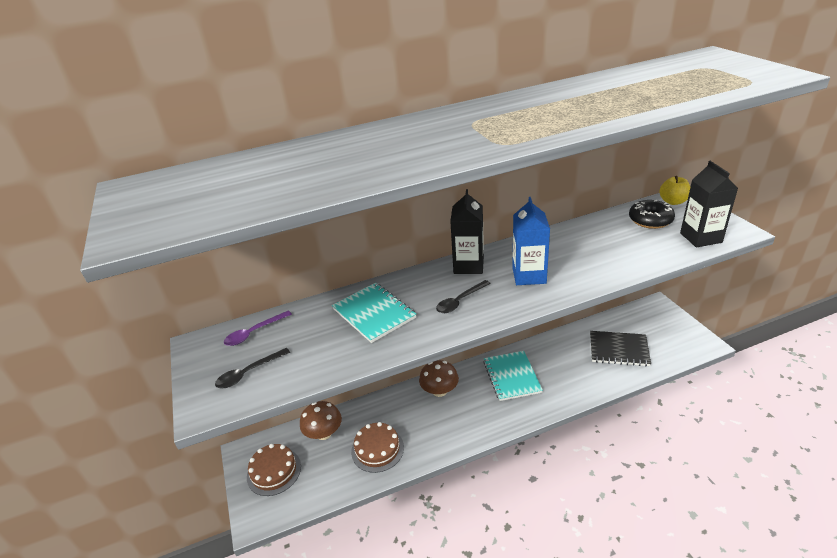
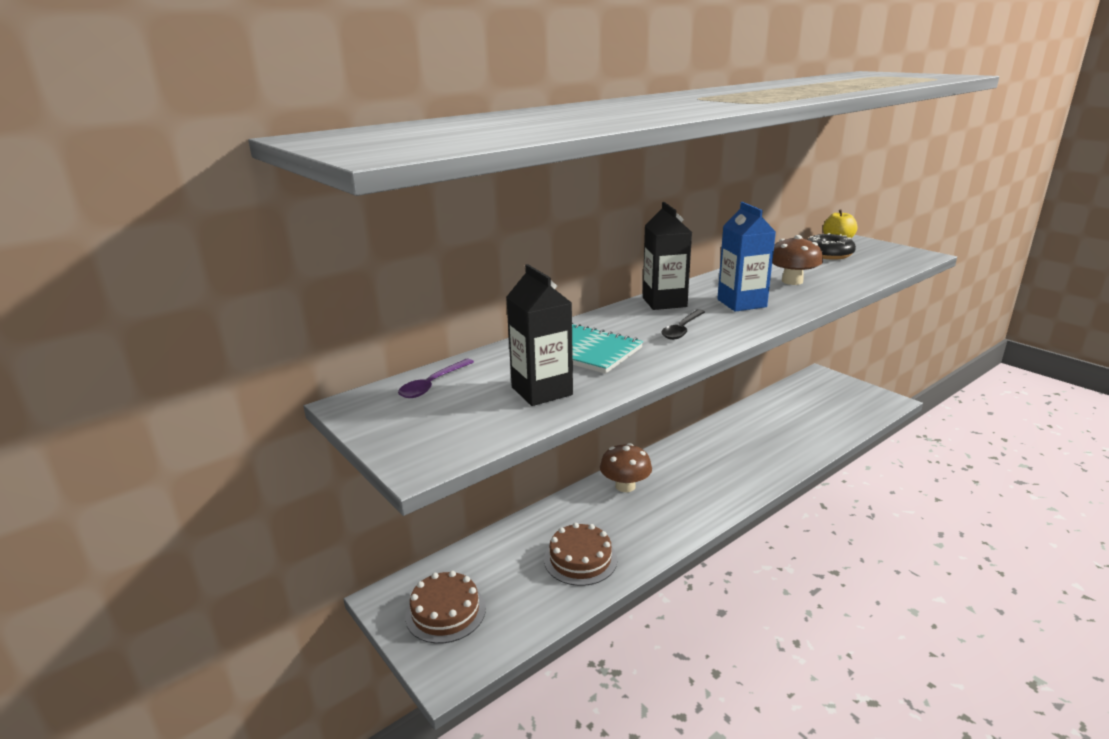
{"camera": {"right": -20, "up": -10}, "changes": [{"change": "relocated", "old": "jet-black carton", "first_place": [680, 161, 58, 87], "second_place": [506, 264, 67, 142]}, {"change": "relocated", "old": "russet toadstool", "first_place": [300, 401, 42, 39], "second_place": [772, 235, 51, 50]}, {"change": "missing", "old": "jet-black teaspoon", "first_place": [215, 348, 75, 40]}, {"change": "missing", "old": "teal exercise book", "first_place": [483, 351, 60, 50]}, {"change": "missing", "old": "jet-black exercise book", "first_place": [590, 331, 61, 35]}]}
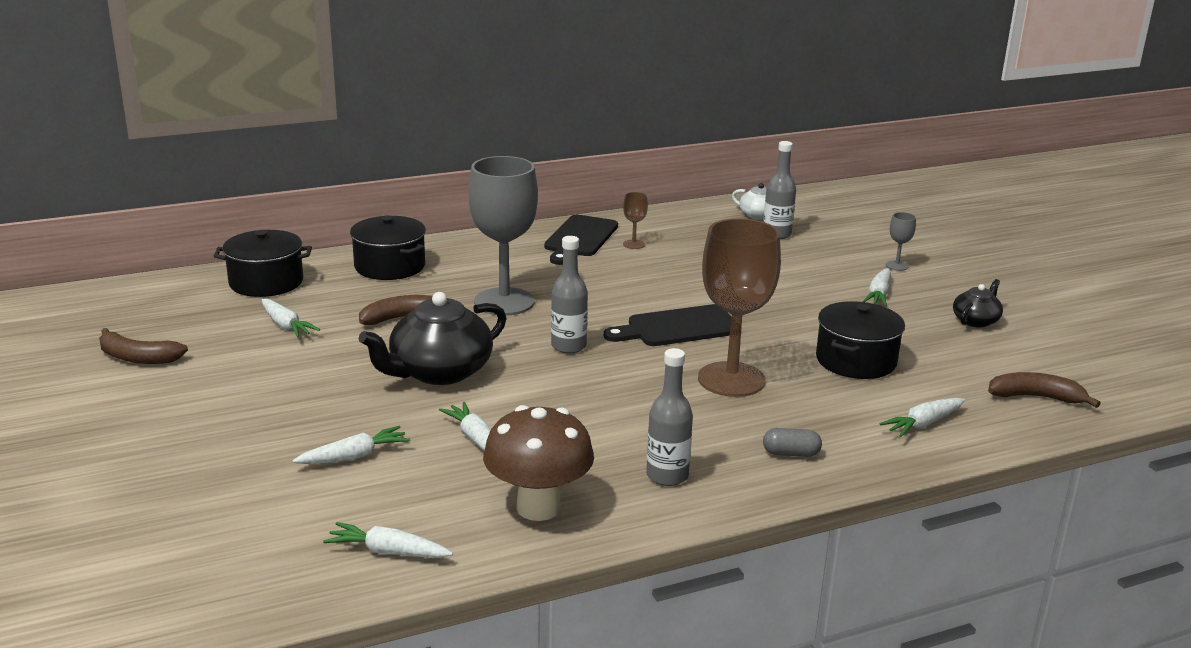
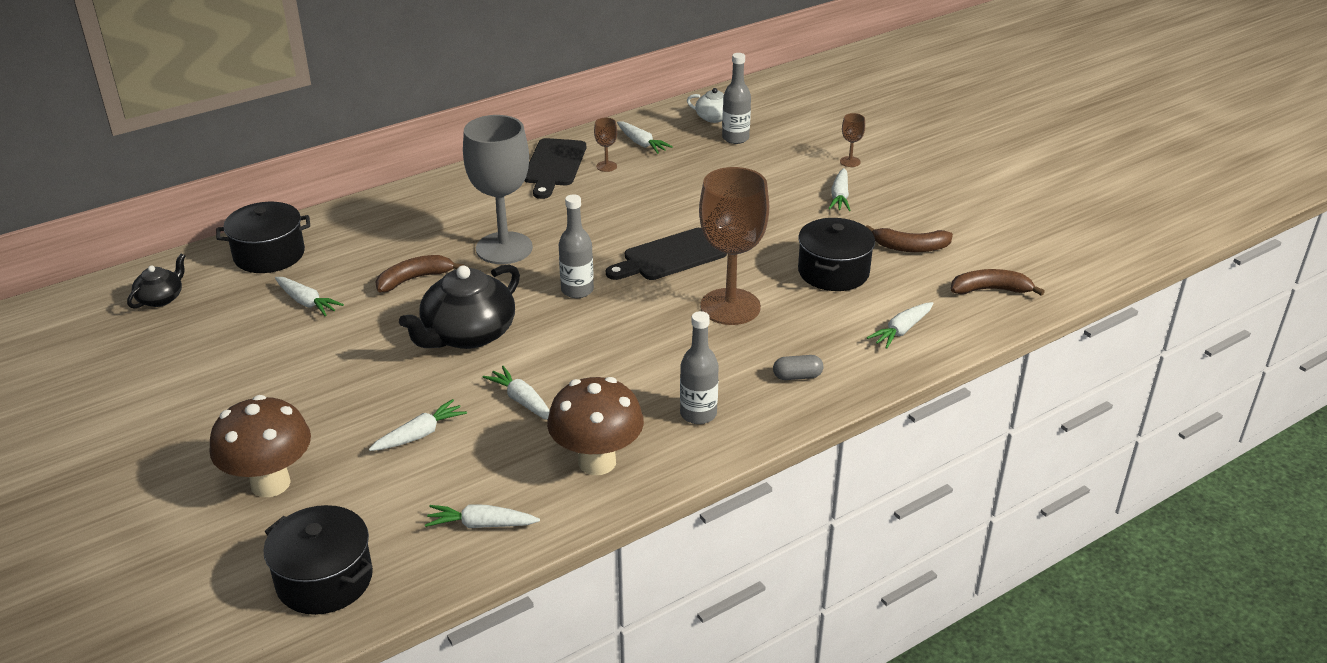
{"camera": {"right": -10, "up": 10}, "changes": [{"change": "relocated", "old": "jet-black tea pot", "first_place": [953, 279, 50, 49], "second_place": [127, 254, 58, 55]}, {"change": "appeared", "new": "russet toadstool", "second_place": [209, 395, 102, 102]}, {"change": "relocated", "old": "jet-black stockpot", "first_place": [350, 215, 76, 65], "second_place": [263, 505, 110, 110]}, {"change": "appeared", "new": "pure white root vegetable", "second_place": [617, 121, 56, 33]}, {"change": "colour", "old": "gray wine glass", "new": "russet wine glass", "first_place": [886, 212, 30, 59], "second_place": [840, 113, 25, 54]}, {"change": "relocated", "old": "russet banana fruit", "first_place": [99, 328, 89, 36], "second_place": [866, 225, 87, 27]}]}
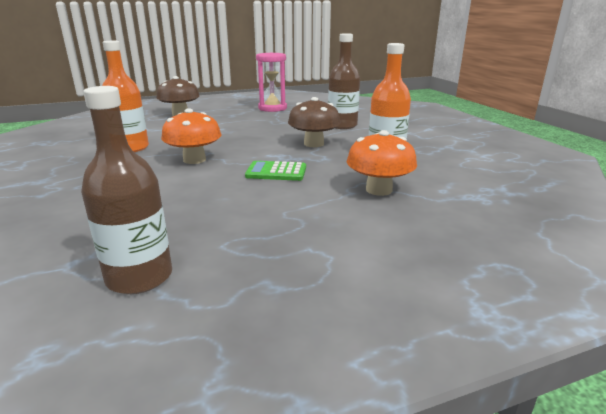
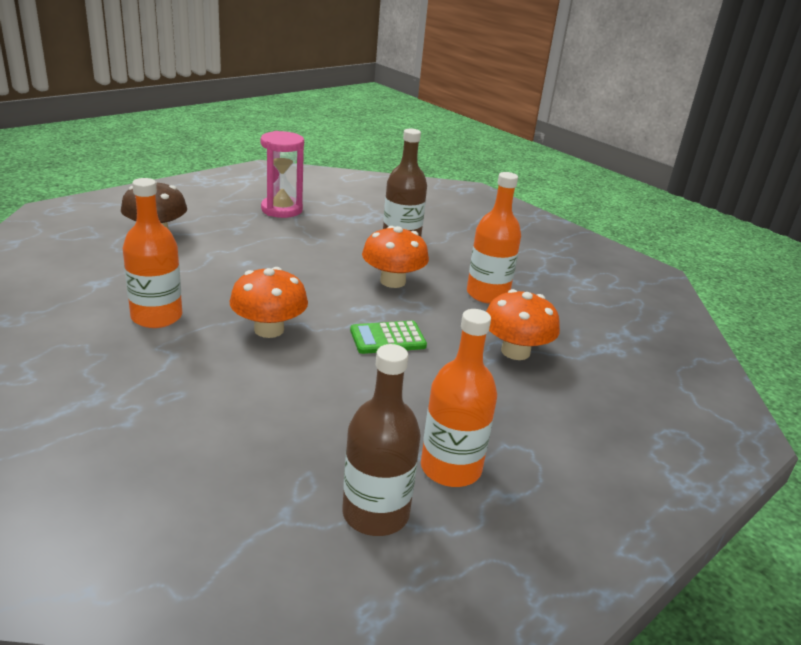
{"camera": {"right": -25, "up": 5}, "changes": [{"change": "colour", "old": "russet toadstool", "new": "bright orange toadstool", "first_place": [288, 97, 53, 50], "second_place": [362, 226, 67, 62]}, {"change": "appeared", "new": "bright orange flask", "second_place": [421, 309, 76, 178]}]}
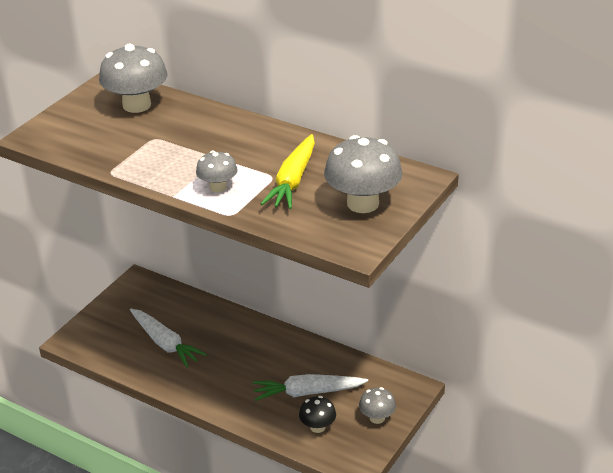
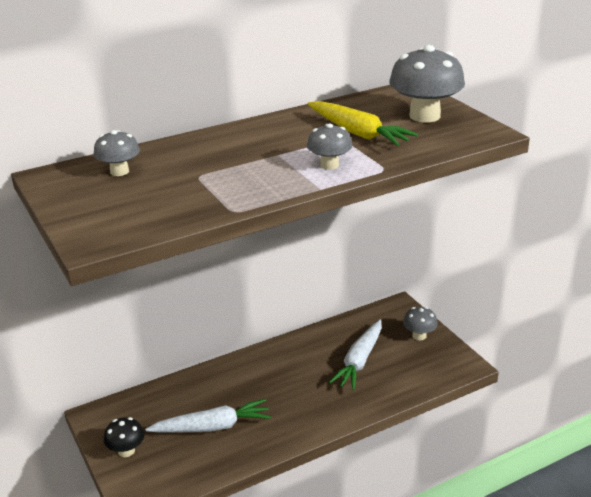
{"camera": {"right": -60, "up": -5}, "changes": [{"change": "size", "old": "gray toadstool", "first_place": [99, 44, 69, 69], "second_place": [94, 130, 46, 46], "factor": 0.55}, {"change": "relocated", "old": "jet-black toadstool", "first_place": [299, 396, 37, 37], "second_place": [104, 417, 40, 40]}]}
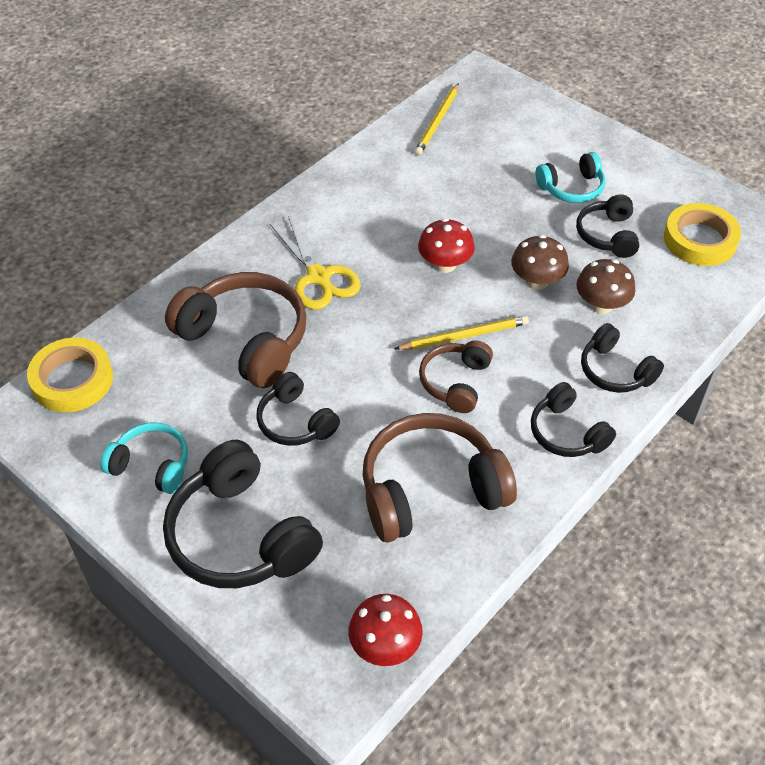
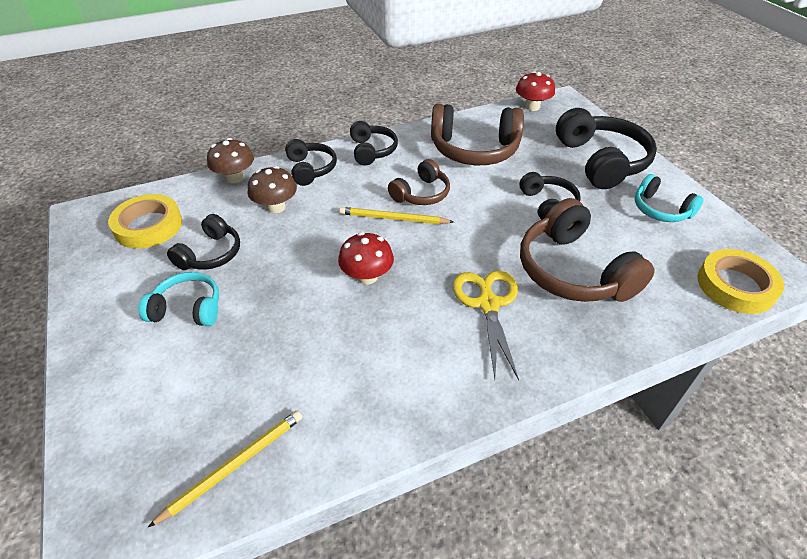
{"camera": {"right": -155, "up": -5}, "changes": [{"change": "relocated", "old": "russet toadstool", "first_place": [511, 235, 58, 55], "second_place": [207, 138, 47, 45]}]}
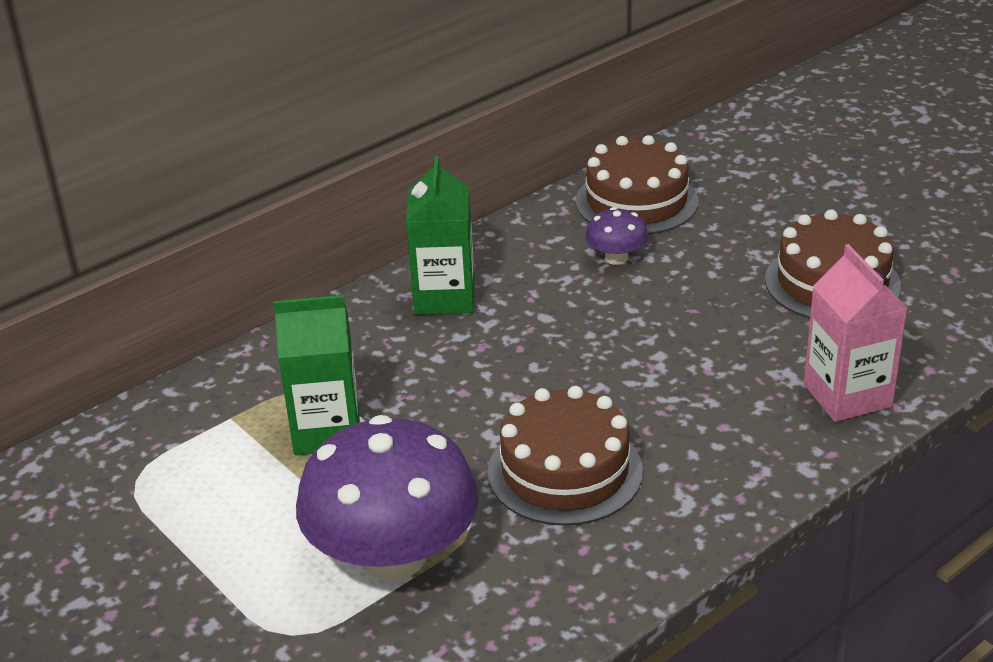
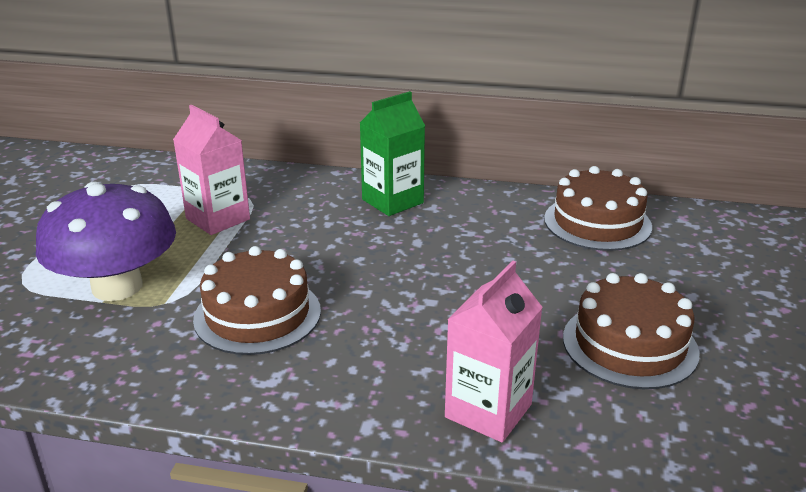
{"camera": {"right": 50, "up": -5}, "changes": [{"change": "colour", "old": "emerald carton", "new": "rose-pink carton", "first_place": [274, 295, 86, 160], "second_place": [173, 105, 77, 130]}, {"change": "missing", "old": "violet toadstool", "first_place": [585, 207, 63, 58]}]}
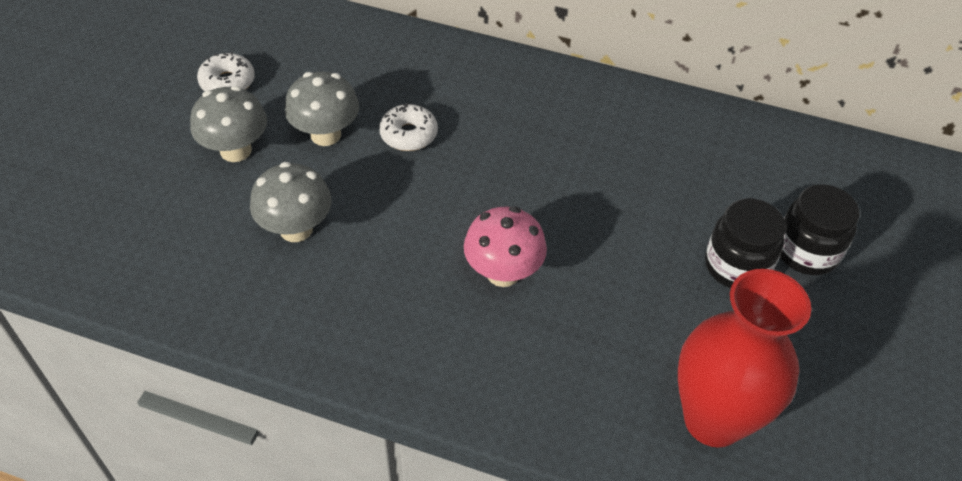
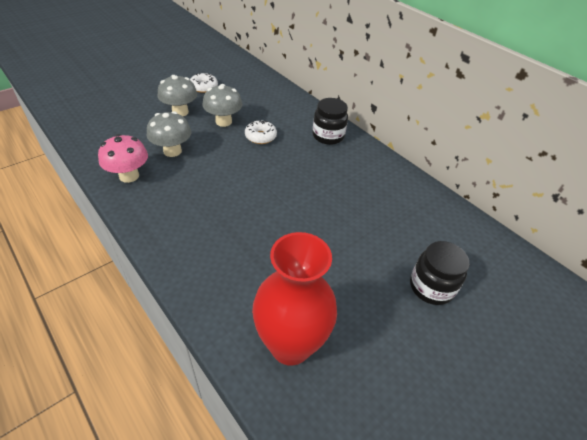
{"camera": {"right": 30, "up": -5}, "changes": [{"change": "relocated", "old": "rose-pink toadstool", "first_place": [464, 206, 83, 81], "second_place": [98, 134, 50, 49]}, {"change": "relocated", "old": "jet-black jar", "first_place": [705, 199, 81, 89], "second_place": [312, 98, 36, 47]}]}
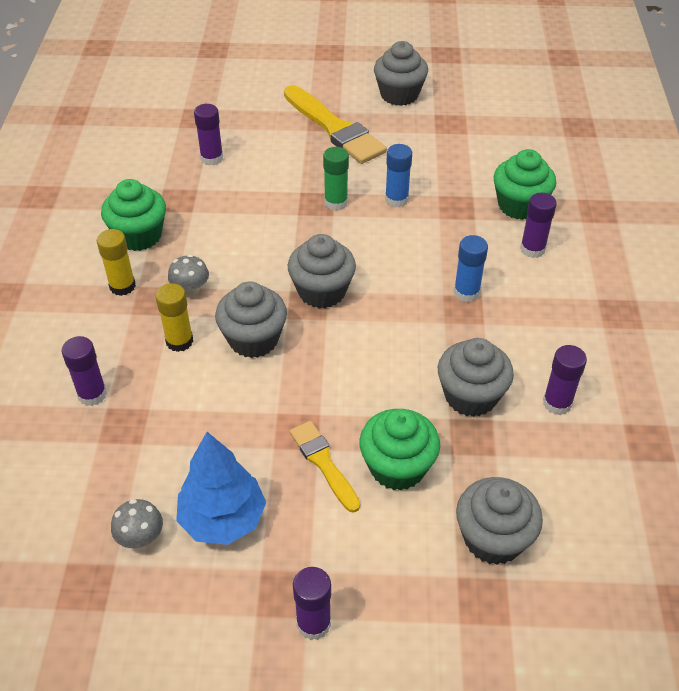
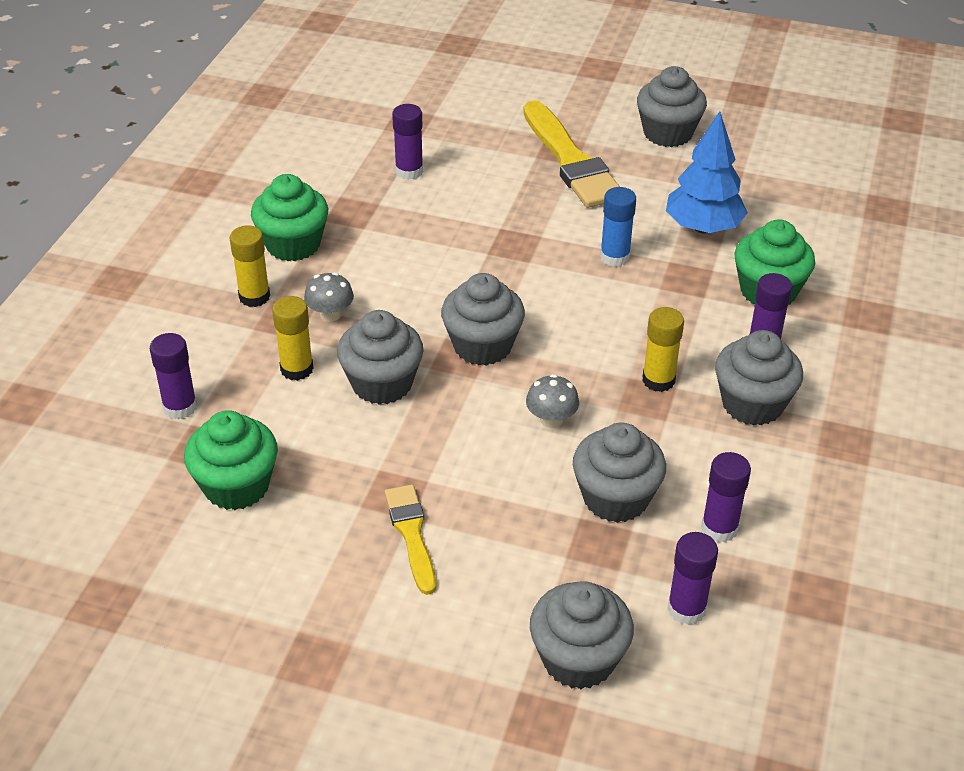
{"camera": {"right": 15, "up": -5}, "changes": [{"change": "relocated", "old": "emerald cupcake", "first_place": [359, 409, 81, 82], "second_place": [184, 410, 94, 100]}, {"change": "relocated", "old": "gray toadstool", "first_place": [111, 499, 52, 49], "second_place": [526, 374, 53, 54]}, {"change": "colour", "old": "blue glue stick", "new": "bright yellow glue stick", "first_place": [454, 235, 34, 67], "second_place": [642, 307, 42, 85]}, {"change": "relocated", "old": "blue fir tree", "first_place": [176, 432, 90, 113], "second_place": [666, 111, 82, 122]}, {"change": "relocated", "old": "violet glue stick", "first_place": [293, 567, 38, 73], "second_place": [667, 532, 51, 93]}, {"change": "appeared", "new": "gray cupcake", "second_place": [715, 330, 88, 96]}, {"change": "missing", "old": "emerald glue stick", "first_place": [323, 147, 26, 63]}]}
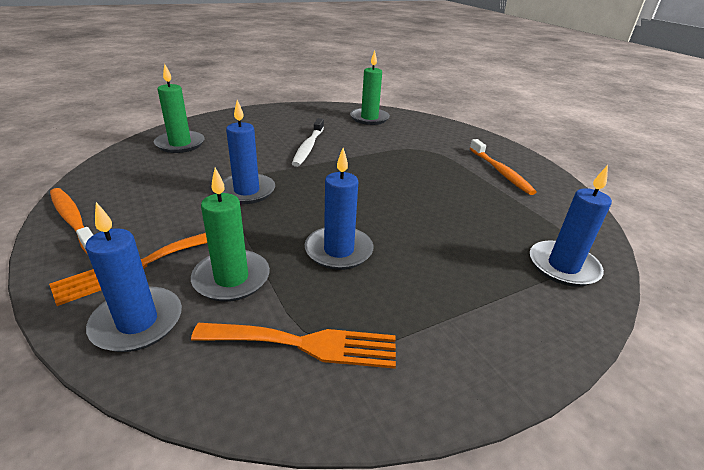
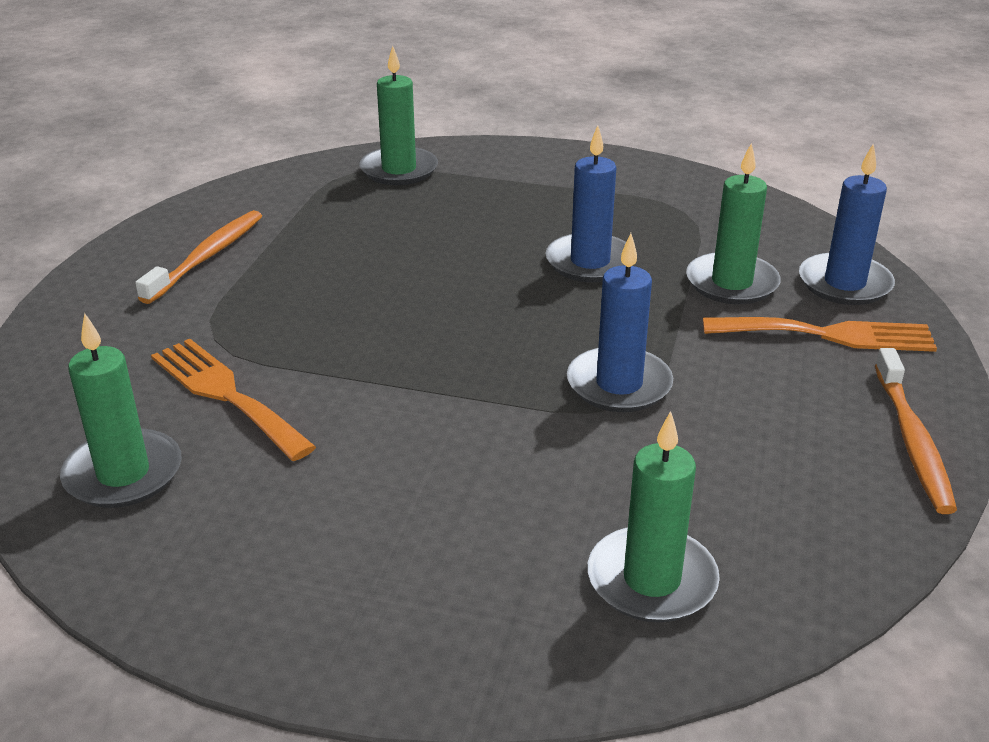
{"camera": {"right": -135, "up": 0}, "changes": [{"change": "relocated", "old": "bright orange table fork", "first_place": [191, 323, 205, 46], "second_place": [151, 339, 165, 122]}, {"change": "colour", "old": "blue pillar candle", "new": "emerald pillar candle", "first_place": [530, 165, 82, 122], "second_place": [359, 46, 79, 139]}, {"change": "missing", "old": "pure white toothbrush", "first_place": [292, 118, 32, 49]}]}
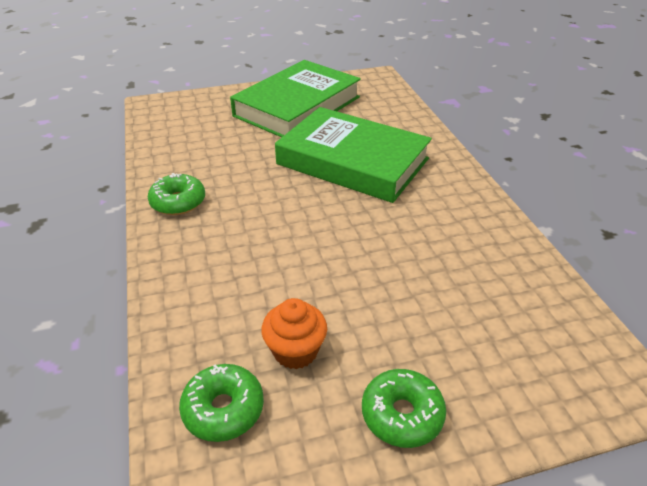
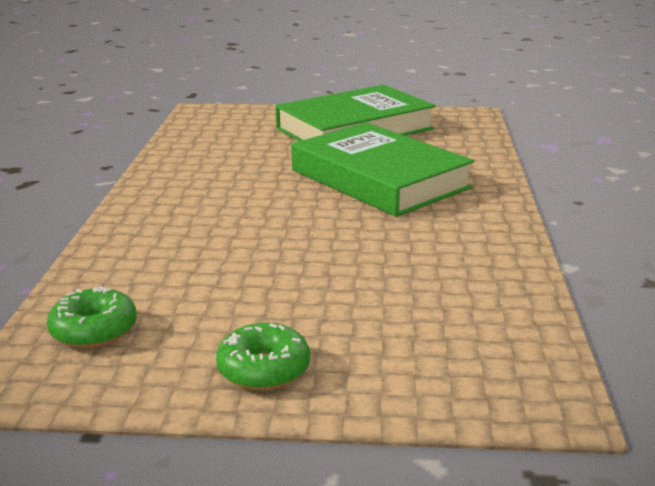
{"camera": {"right": 20, "up": -15}, "changes": [{"change": "missing", "old": "emerald donut", "first_place": [148, 173, 57, 42]}, {"change": "missing", "old": "bright orange cupcake", "first_place": [261, 298, 66, 71]}]}
